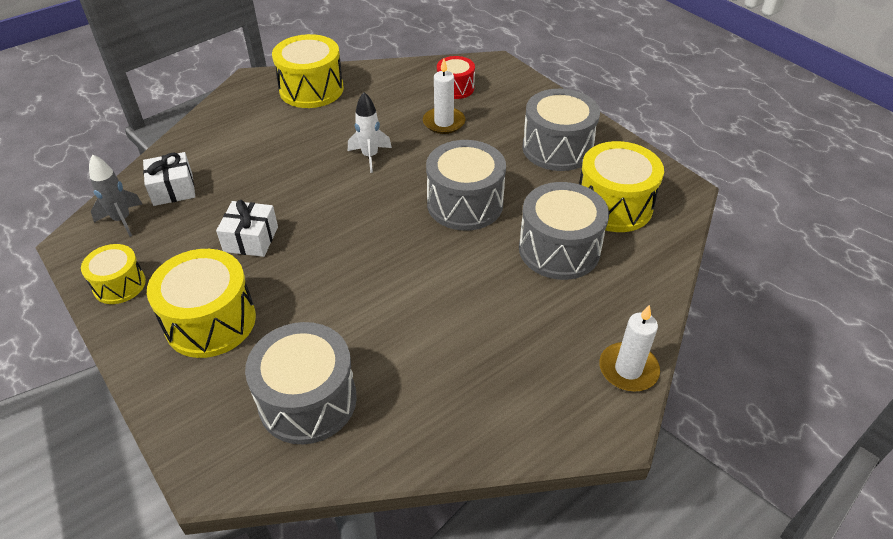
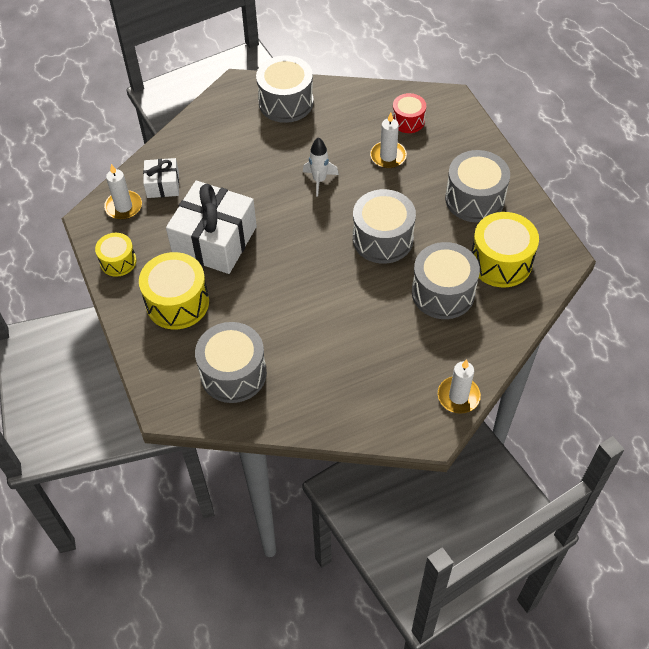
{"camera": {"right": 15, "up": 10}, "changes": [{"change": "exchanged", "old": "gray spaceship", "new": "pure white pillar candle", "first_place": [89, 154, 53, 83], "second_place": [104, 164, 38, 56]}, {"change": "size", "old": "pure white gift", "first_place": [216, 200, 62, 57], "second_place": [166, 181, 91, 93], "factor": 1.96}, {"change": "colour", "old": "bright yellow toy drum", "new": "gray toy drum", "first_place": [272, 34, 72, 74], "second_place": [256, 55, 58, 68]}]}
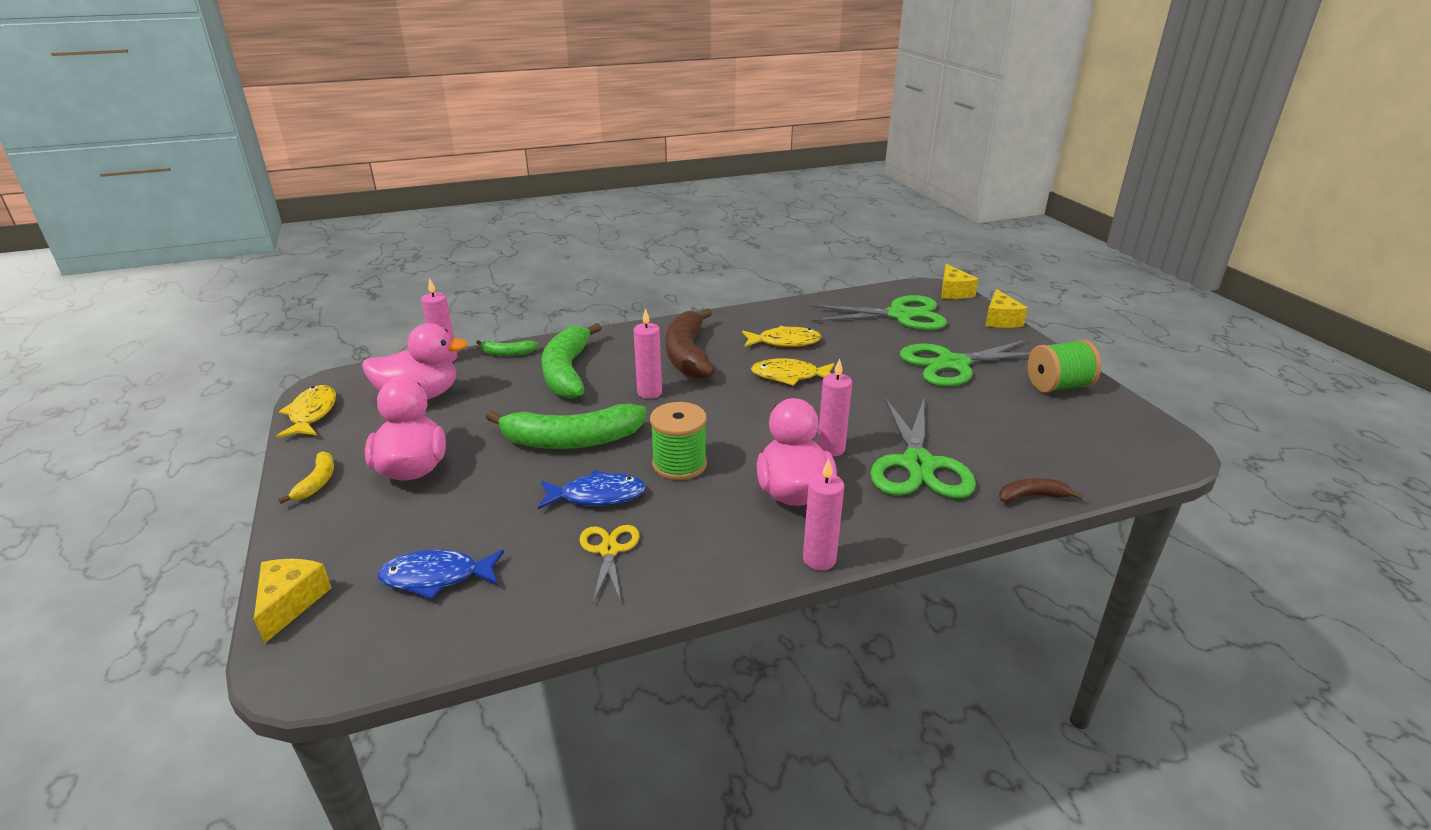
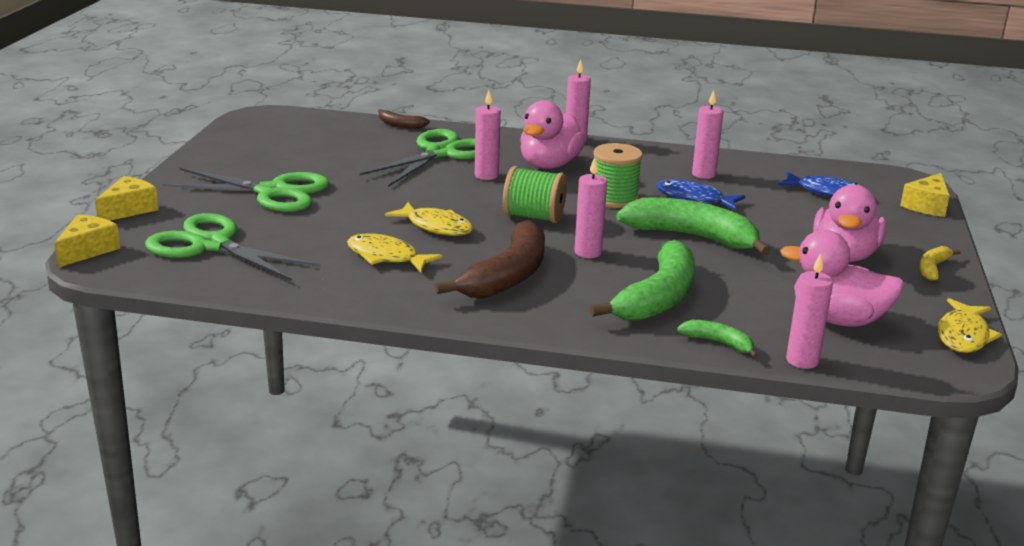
{"camera": {"right": -150, "up": -5}, "changes": [{"change": "relocated", "old": "emerald bobbin", "first_place": [1028, 340, 73, 53], "second_place": [503, 166, 64, 57]}, {"change": "exchanged", "old": "bright yellow scissors", "new": "rose-pink pillar candle", "first_place": [579, 525, 60, 79], "second_place": [692, 90, 32, 89]}]}
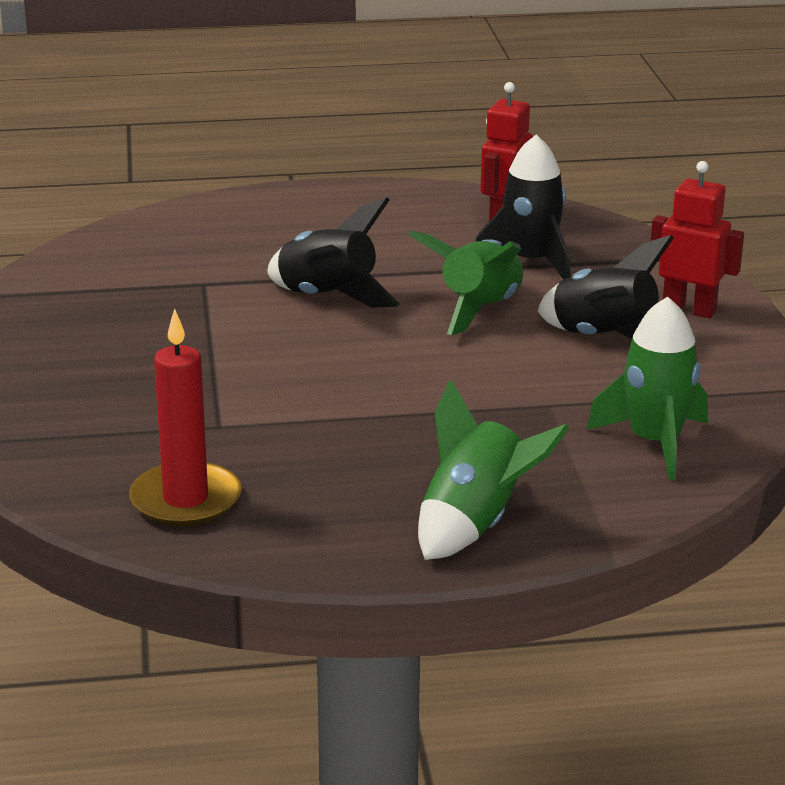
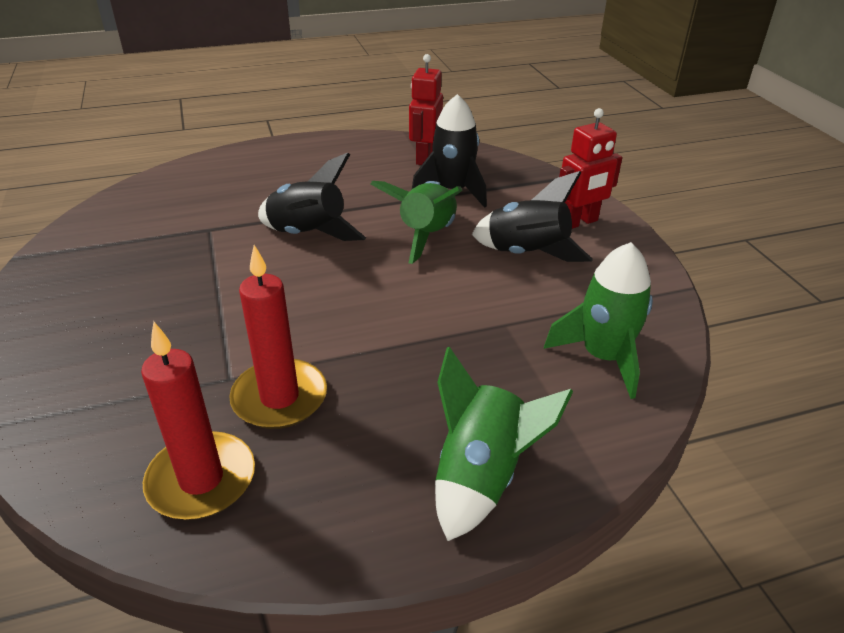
{"camera": {"right": -10, "up": 10}, "changes": [{"change": "appeared", "new": "crimson pillar candle", "second_place": [229, 245, 98, 184]}, {"change": "spun", "old": "crimson robot", "first_place": [651, 161, 93, 157], "second_place": [559, 108, 63, 121], "degrees": 135}]}
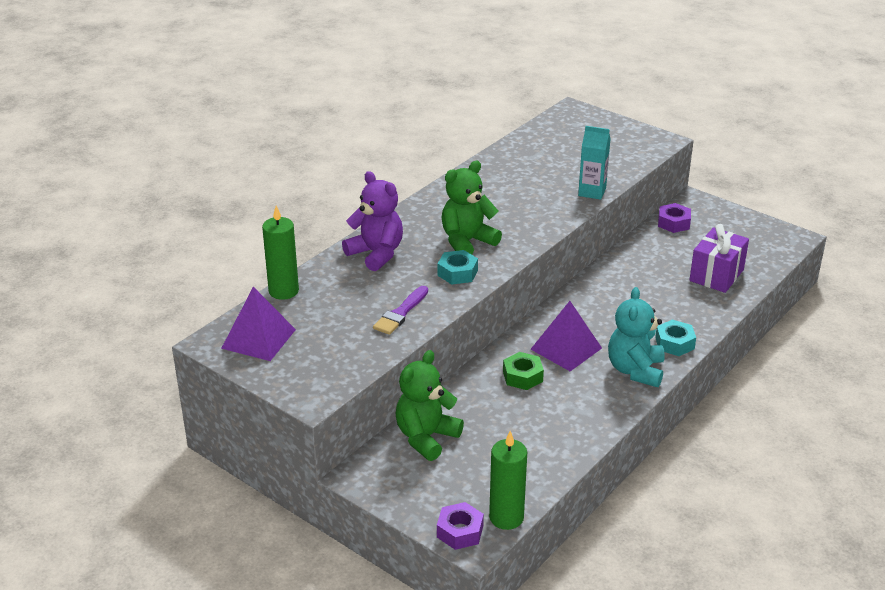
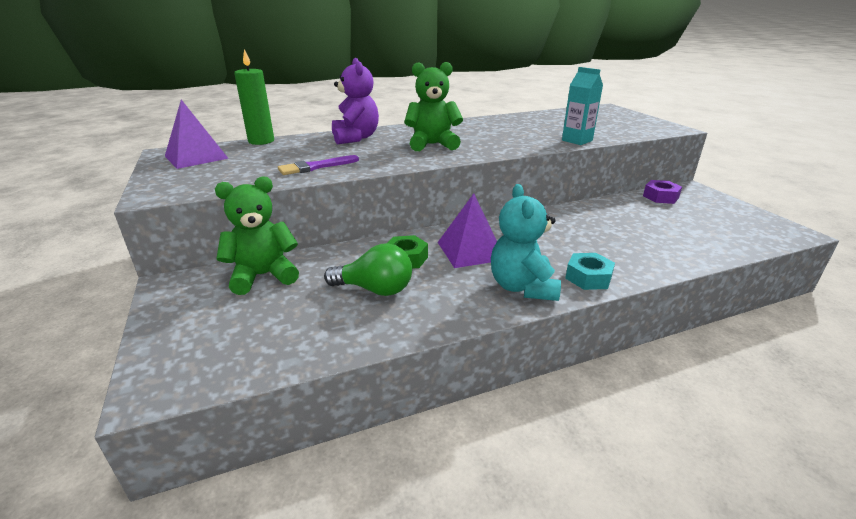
{"camera": {"right": 30, "up": -5}, "changes": [{"change": "appeared", "new": "emerald bulb", "second_place": [324, 243, 88, 53]}, {"change": "spun", "old": "teal teddy bear", "first_place": [608, 287, 57, 100], "second_place": [491, 184, 70, 117], "degrees": -45}, {"change": "missing", "old": "violet hex nut", "first_place": [437, 502, 47, 48]}, {"change": "missing", "old": "teal hex nut", "first_place": [438, 250, 40, 35]}, {"change": "missing", "old": "emerald pillar candle", "first_place": [489, 431, 38, 99]}, {"change": "missing", "old": "violet gift", "first_place": [689, 224, 60, 69]}]}
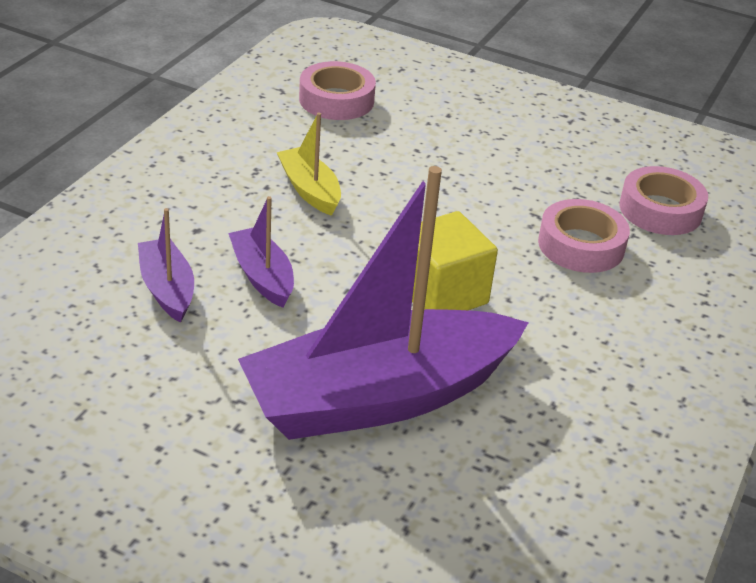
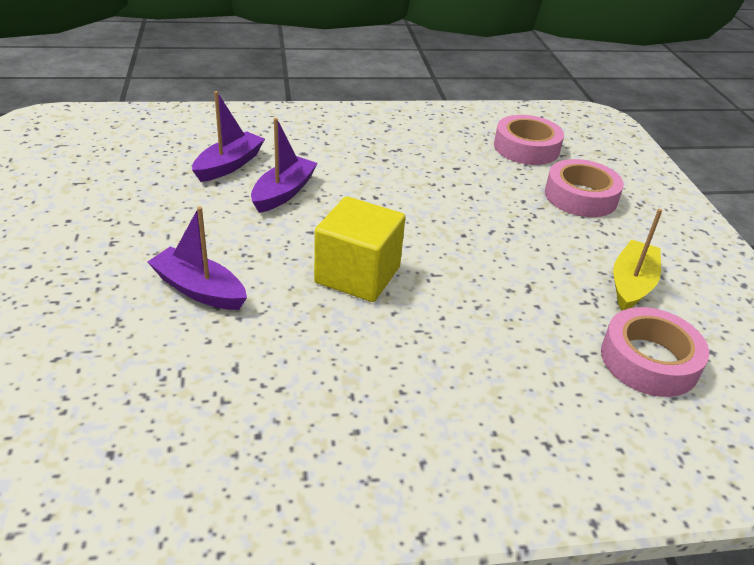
{"camera": {"right": 55, "up": 0}, "changes": [{"change": "size", "old": "violet boat", "first_place": [238, 166, 291, 274], "second_place": [147, 207, 100, 103], "factor": 0.44}, {"change": "relocated", "old": "rose-pink roll of tape", "first_place": [538, 199, 92, 74], "second_place": [545, 159, 79, 58]}, {"change": "relocated", "old": "bright yellow boat", "first_place": [277, 113, 64, 103], "second_place": [613, 209, 49, 102]}]}
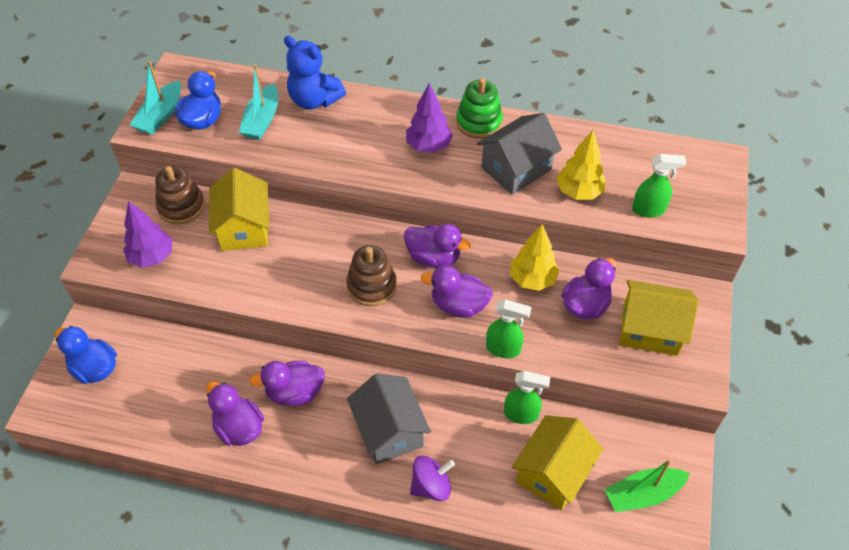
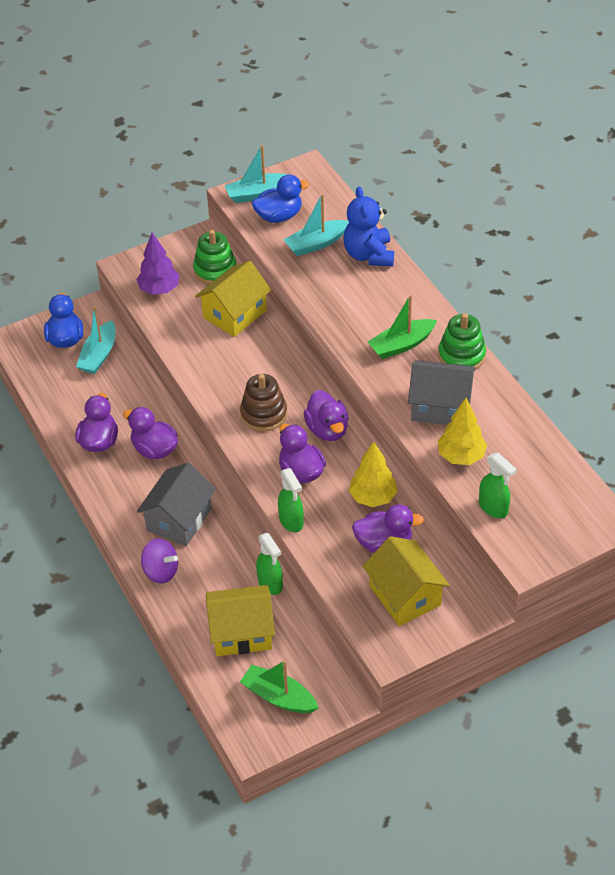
{"camera": {"right": 50, "up": -5}, "changes": [{"change": "appeared", "new": "teal boat", "second_place": [76, 306, 39, 68]}, {"change": "colour", "old": "russet stacking toy", "new": "emerald stacking toy", "first_place": [155, 166, 50, 59], "second_place": [193, 230, 43, 55]}, {"change": "exchanged", "old": "violet fir tree", "new": "emerald boat", "first_place": [406, 83, 47, 70], "second_place": [368, 295, 69, 64]}]}
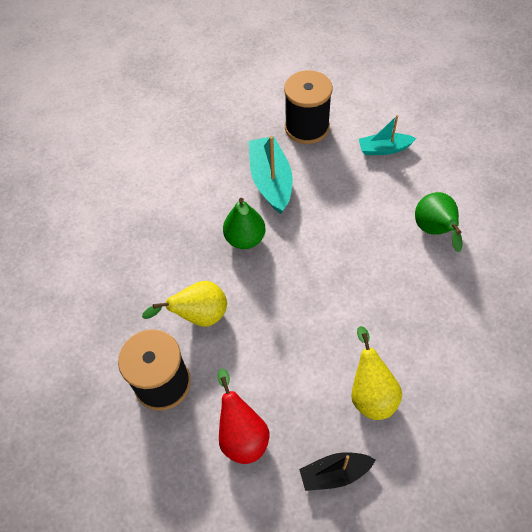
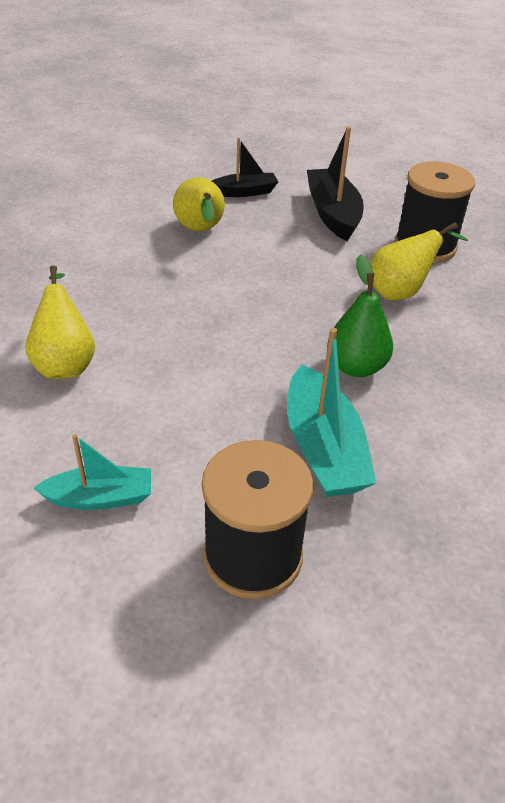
{"camera": {"right": 175, "up": -15}, "changes": [{"change": "colour", "old": "emerald pear", "new": "bright yellow pear", "first_place": [415, 192, 48, 61], "second_place": [26, 265, 69, 114]}, {"change": "exchanged", "old": "crimson pear", "new": "jet-black boat", "first_place": [217, 369, 52, 95], "second_place": [307, 127, 57, 114]}]}
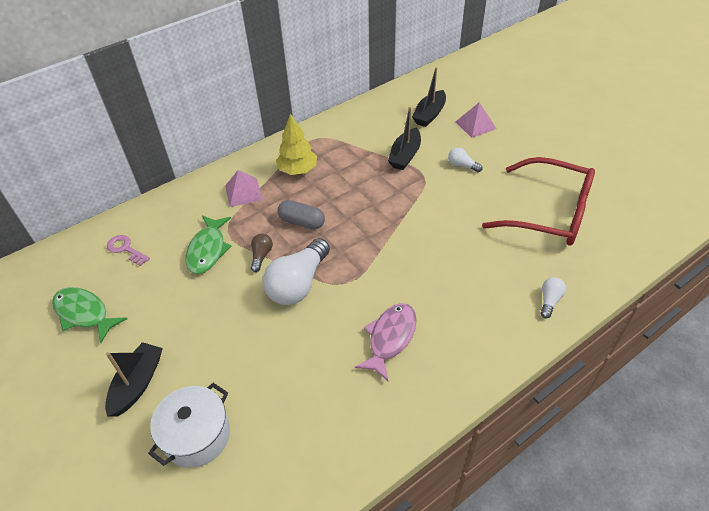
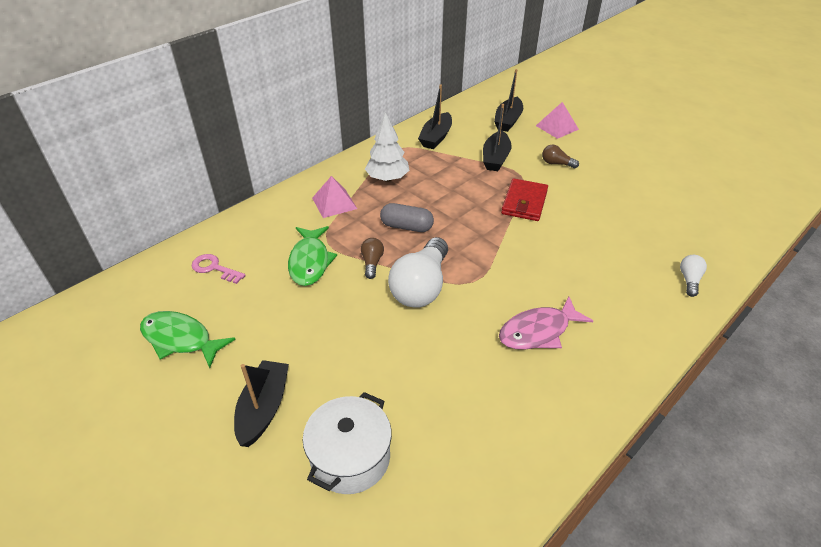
{"camera": {"right": -10, "up": -5}, "changes": [{"change": "colour", "old": "bright yellow fir tree", "new": "pure white fir tree", "first_place": [276, 113, 41, 62], "second_place": [365, 112, 44, 70]}, {"change": "appeared", "new": "jet-black boat", "second_place": [418, 85, 34, 64]}, {"change": "spun", "old": "rose-pink toy fish", "first_place": [355, 303, 62, 78], "second_place": [499, 297, 94, 53], "degrees": -135}, {"change": "appeared", "new": "crimson wallet", "second_place": [501, 178, 47, 43]}, {"change": "colour", "old": "pure white bulb", "new": "russet bulb", "first_place": [448, 147, 34, 25], "second_place": [542, 145, 37, 23]}, {"change": "missing", "old": "crimson eyeglasses", "first_place": [482, 157, 113, 89]}]}
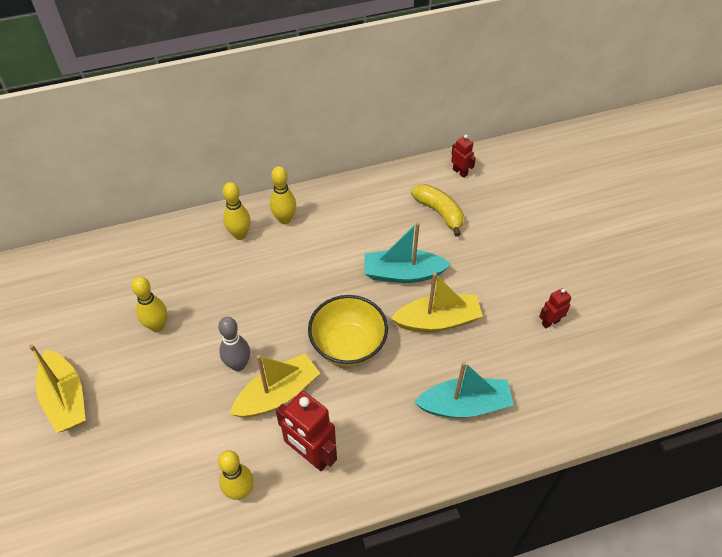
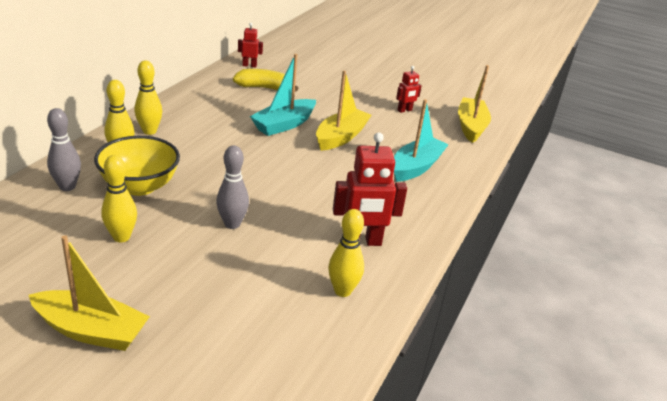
{"camera": {"right": -50, "up": -20}, "changes": [{"change": "appeared", "new": "gray bowling pin", "second_place": [47, 108, 34, 83]}, {"change": "relocated", "old": "bright yellow bowl", "first_place": [308, 295, 80, 72], "second_place": [94, 136, 86, 60]}, {"change": "spun", "old": "crimson robot", "first_place": [539, 288, 32, 40], "second_place": [396, 66, 26, 47], "degrees": -135}, {"change": "relocated", "old": "bright yellow boat", "first_place": [230, 354, 90, 63], "second_place": [458, 65, 33, 78]}]}
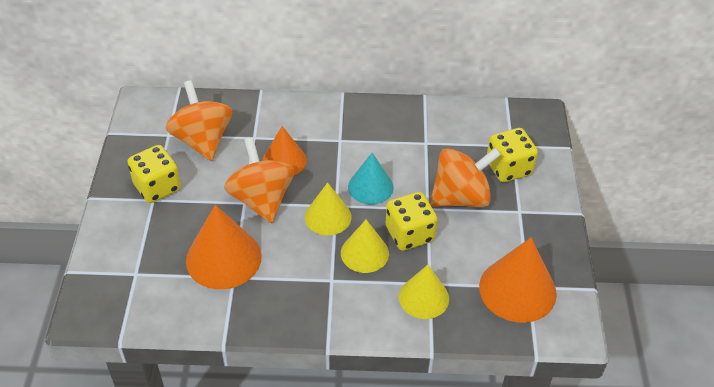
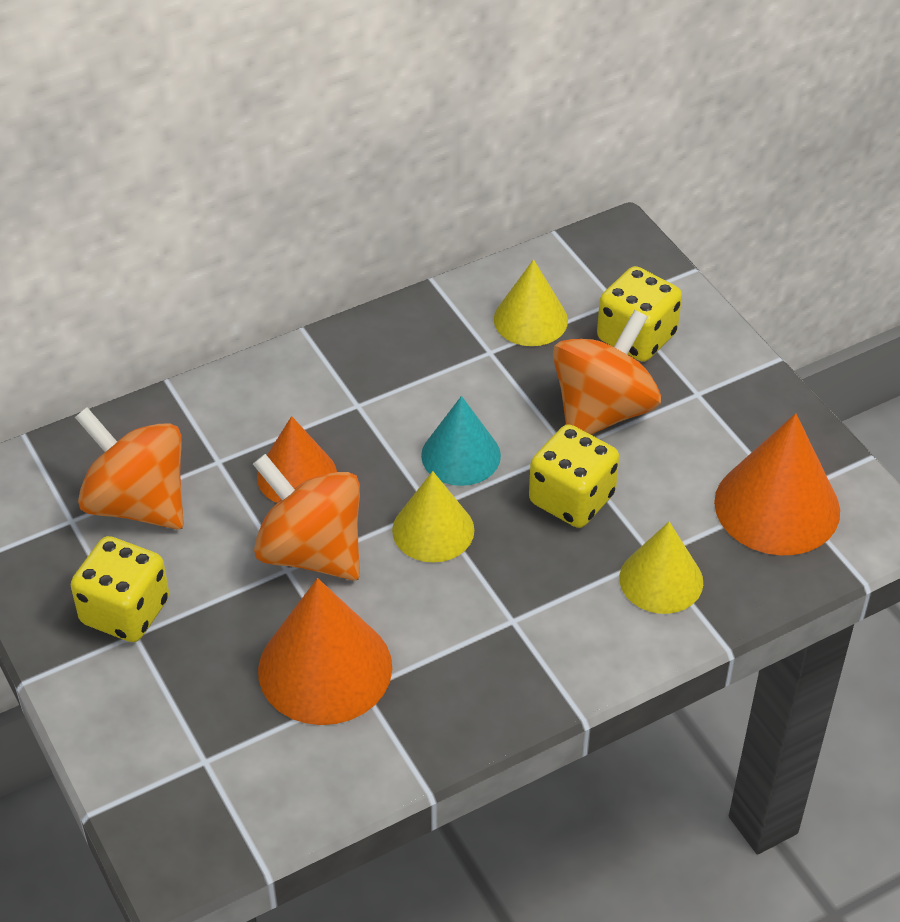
{"camera": {"right": -30, "up": 0}, "changes": [{"change": "relocated", "old": "bright yellow cone", "first_place": [341, 220, 48, 53], "second_place": [494, 259, 74, 87]}]}
